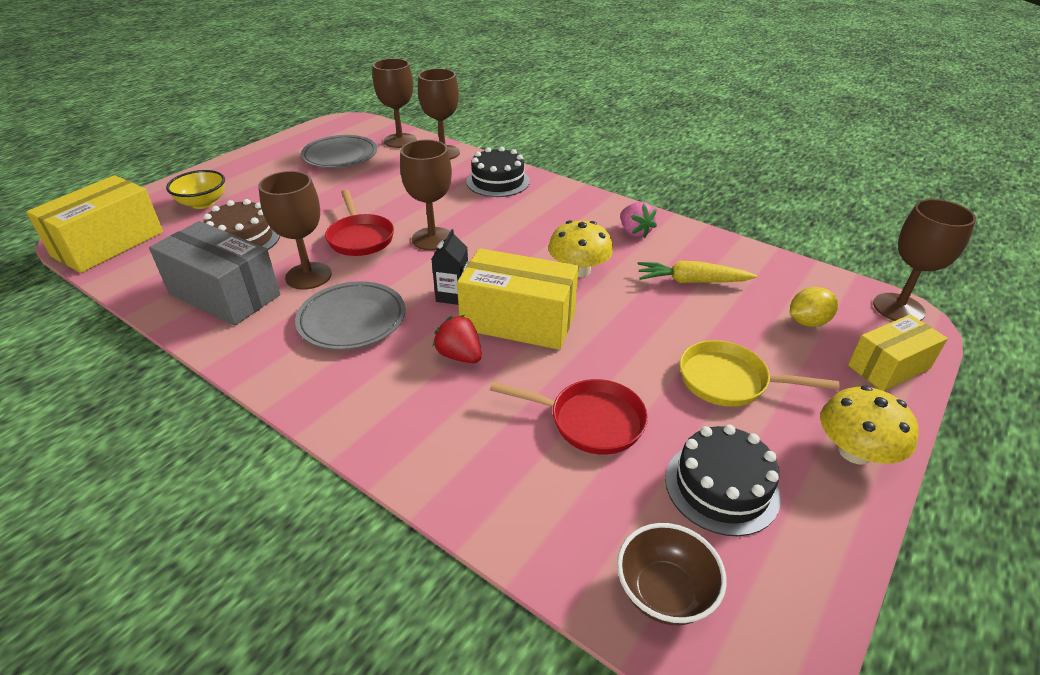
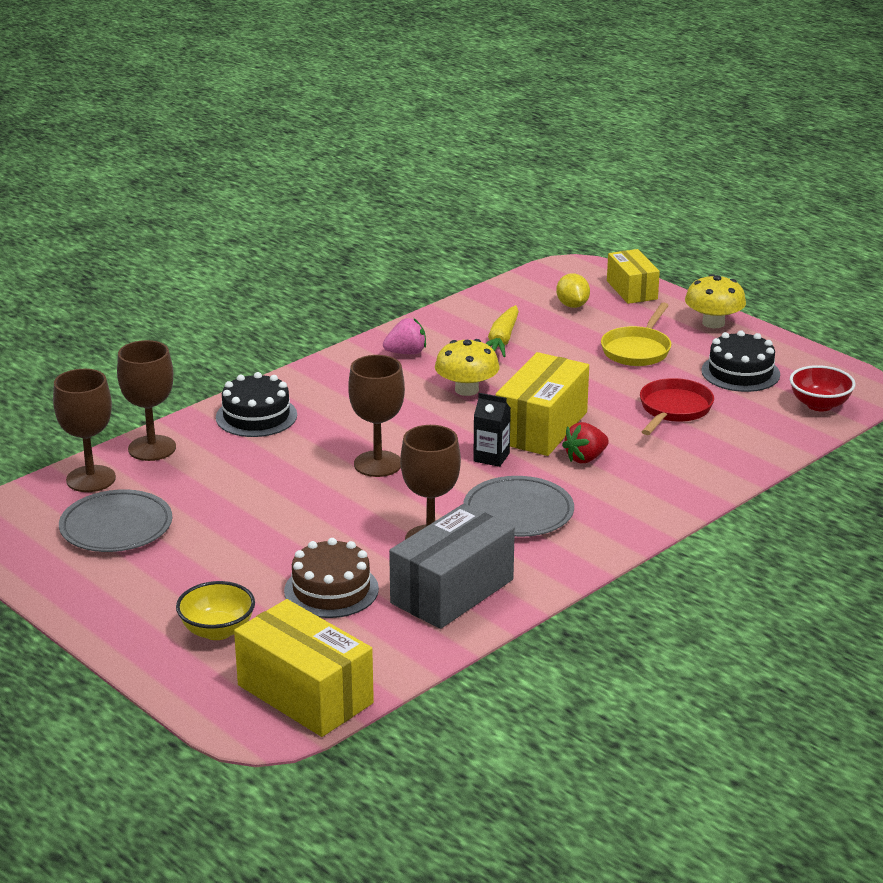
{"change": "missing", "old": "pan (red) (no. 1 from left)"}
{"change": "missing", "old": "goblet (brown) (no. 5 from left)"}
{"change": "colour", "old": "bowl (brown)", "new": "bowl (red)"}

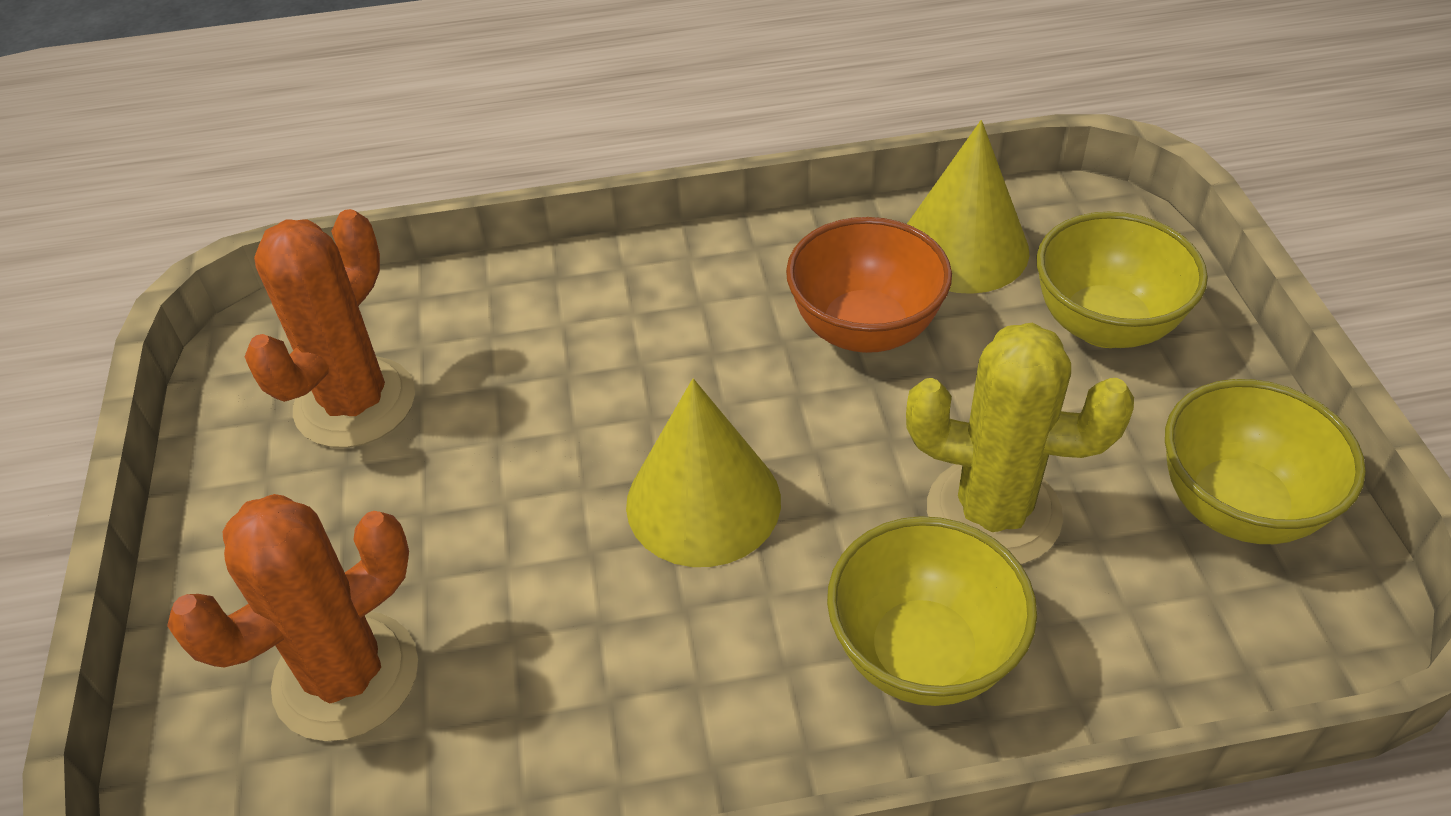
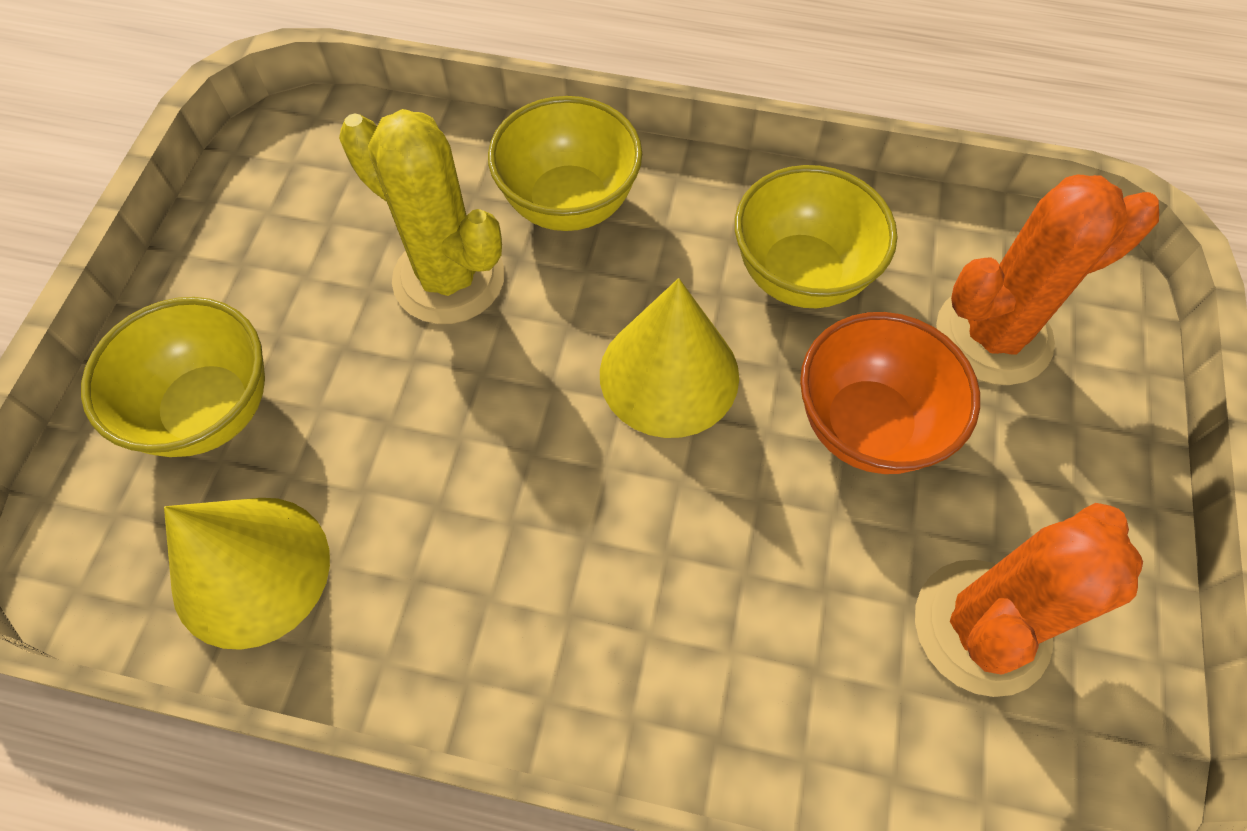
{"change": "relocated", "old": "bowl (orange)"}
{"change": "relocated", "old": "bowl (yellow) (no. 3 from left)"}

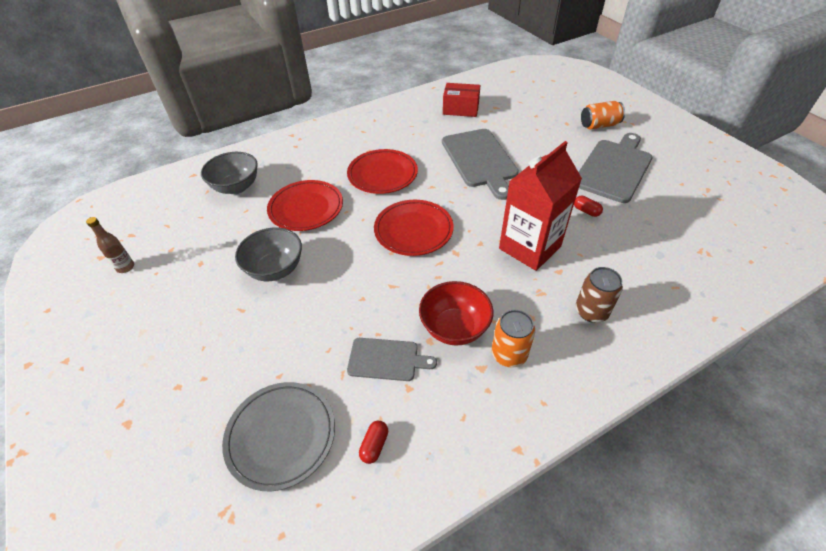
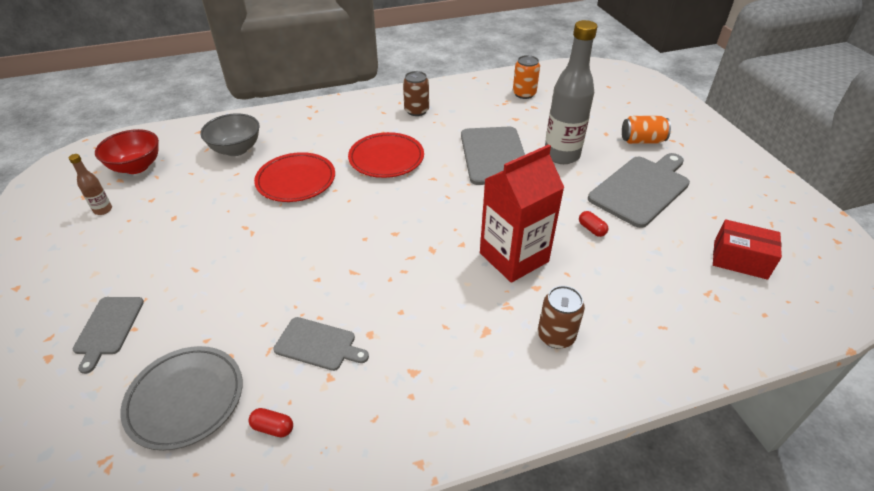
{"change": "relocated", "old": "box (red)"}
{"change": "missing", "old": "plate (red) (no. 3 from left)"}
{"change": "missing", "old": "bowl (grey) (no. 2 from left)"}
{"change": "relocated", "old": "bowl (red)"}
{"change": "relocated", "old": "can (orange) (no. 1 from left)"}
{"change": "spun", "old": "capsule (red) (no. 1 from left)", "degrees": 75}
{"change": "appeared", "new": "bottle (grey)"}
{"change": "appeared", "new": "can (brown) (no. 1 from left)"}
{"change": "appeared", "new": "cutting board (grey) (no. 1 from left)"}

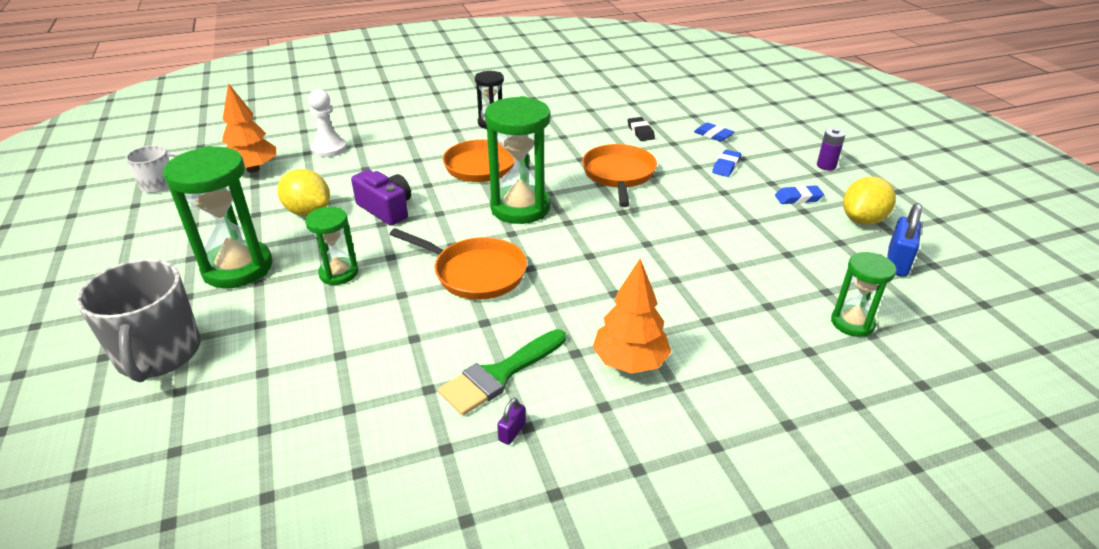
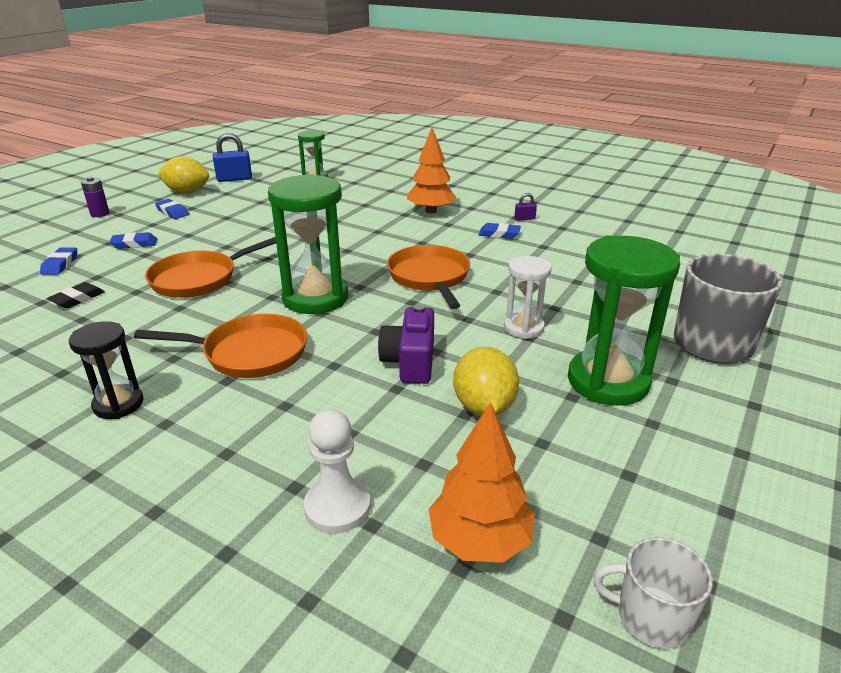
{"change": "colour", "old": "hourglass (green) (no. 2 from left)", "new": "hourglass (white)"}
{"change": "exchanged", "old": "brush (green)", "new": "eraser (blue) (no. 4 from left)"}

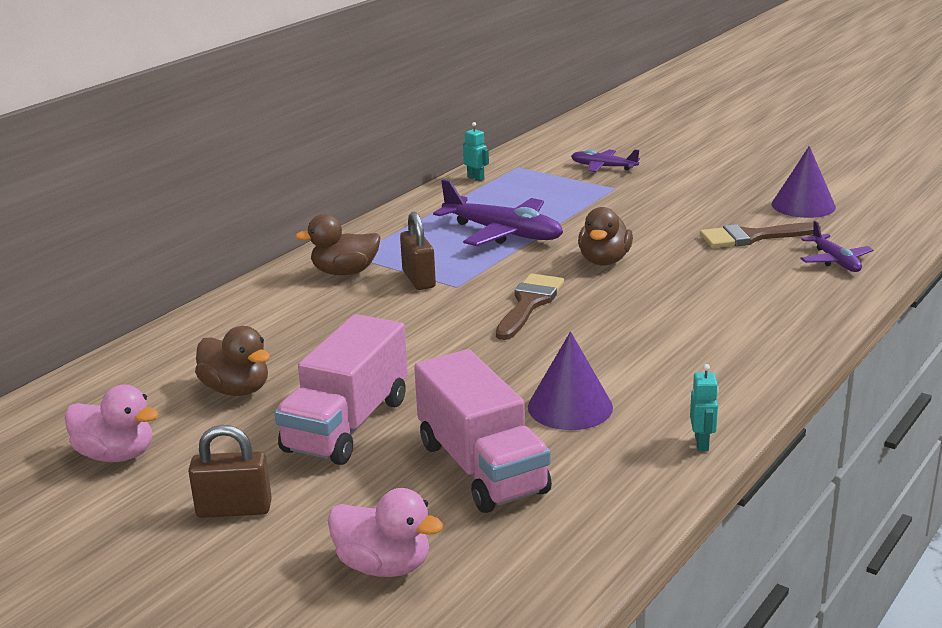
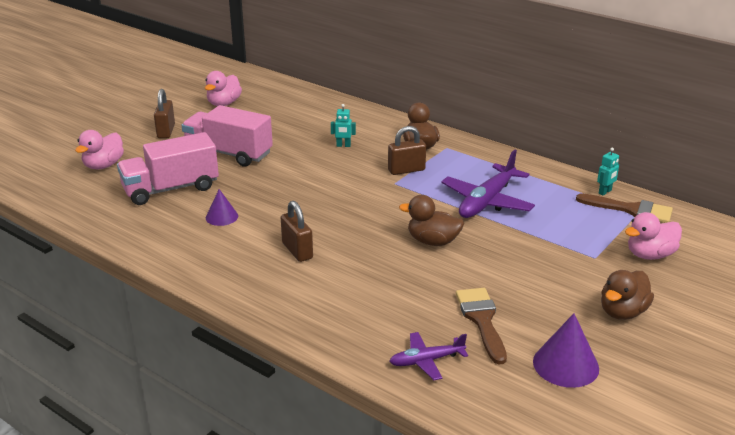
{"change": "exchanged", "old": "plane (purple) (no. 2 from left)", "new": "duck (pink) (no. 3 from left)"}
{"change": "relocated", "old": "brush (brown) (no. 1 from left in the first image)", "new": "brush (brown) (no. 2 from left)"}
{"change": "relocated", "old": "duck (brown) (no. 1 from left in the first image)", "new": "duck (brown) (no. 3 from left)"}
{"change": "size", "old": "cone (purple) (no. 1 from left)", "factor": 0.63}
{"change": "relocated", "old": "robot (turquoise) (no. 2 from left in the first image)", "new": "robot (turquoise) (no. 1 from left)"}
{"change": "appeared", "new": "padlock (brown) (no. 2 from left)"}

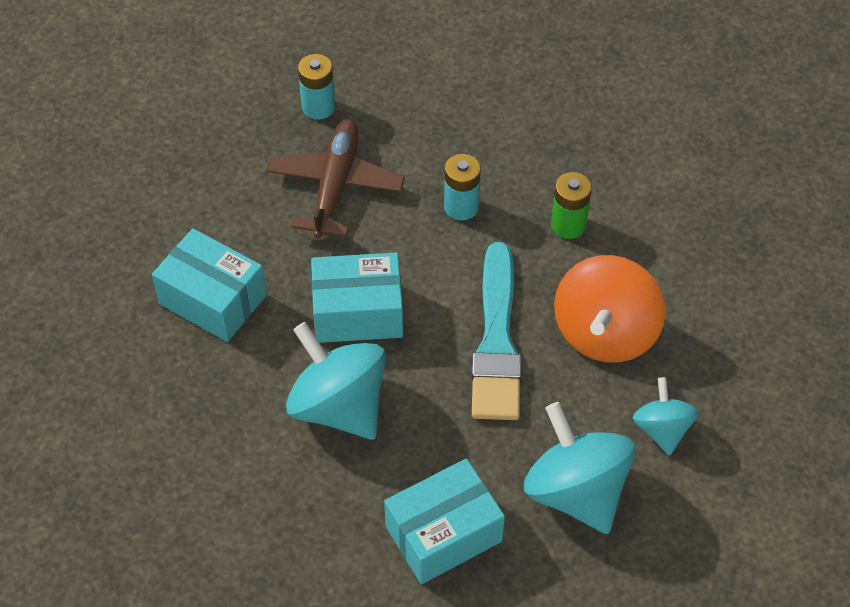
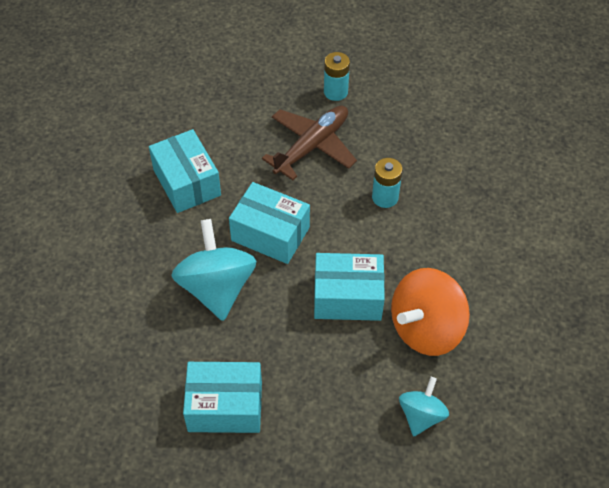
{"change": "missing", "old": "battery (green)"}
{"change": "exchanged", "old": "brush (turquoise)", "new": "box (turquoise) (no. 4 from left)"}
{"change": "missing", "old": "spinning top (turquoise) (no. 2 from left)"}

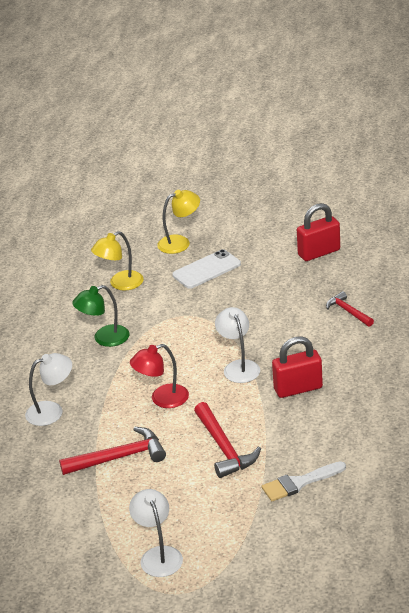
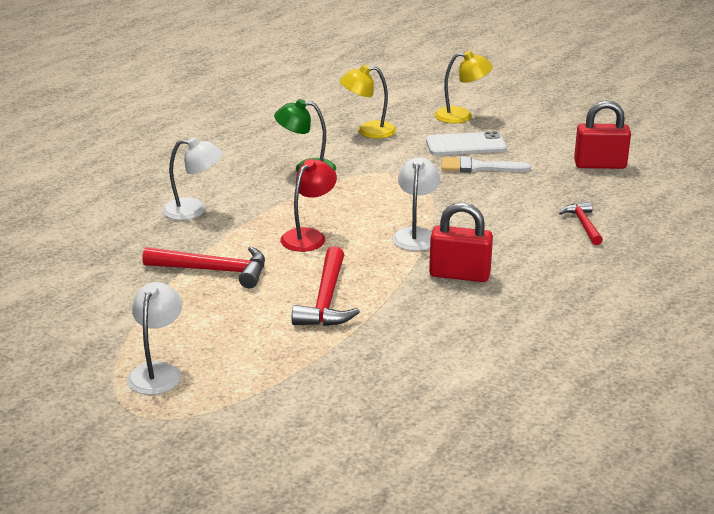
{"change": "spun", "old": "lamp (red)", "degrees": 120}
{"change": "relocated", "old": "brush (white)"}

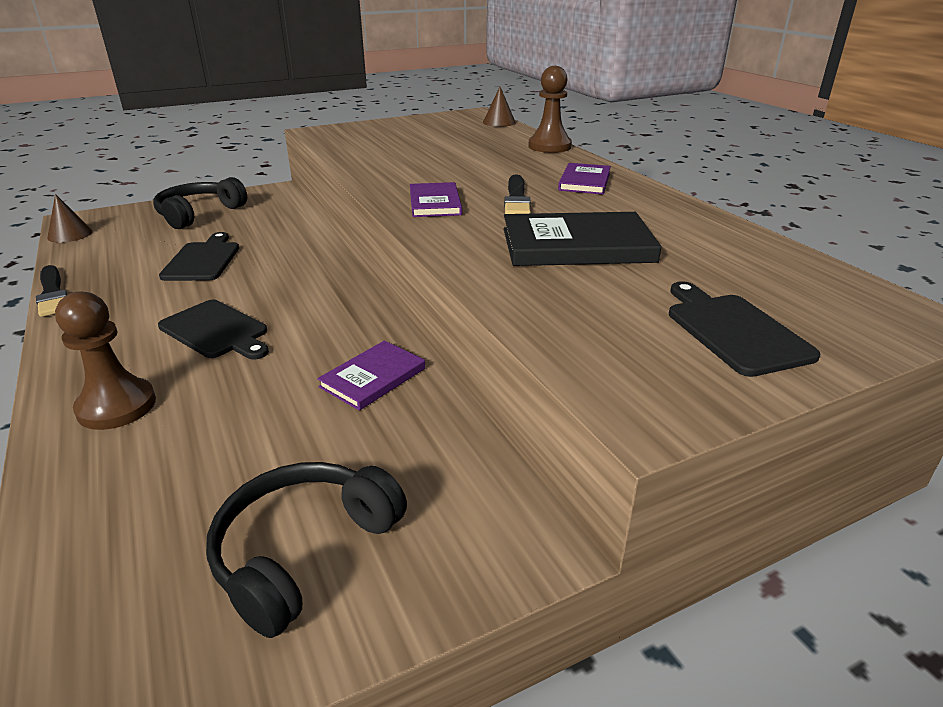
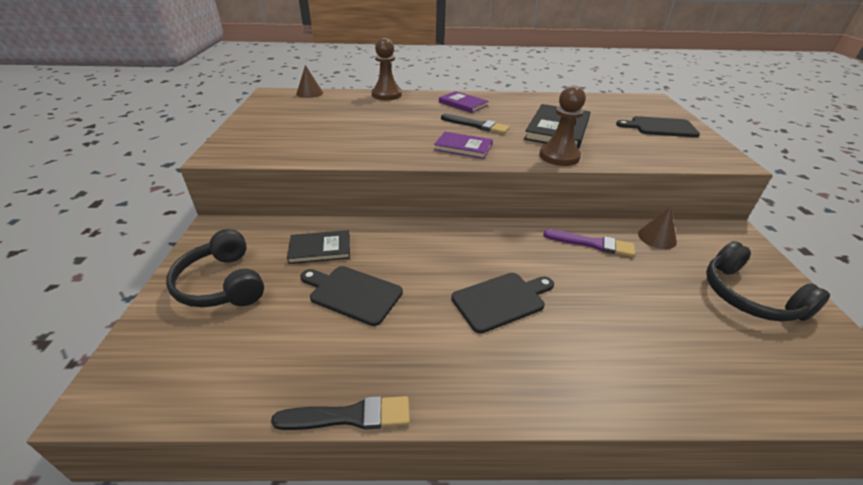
{"change": "relocated", "old": "cone (brown) (no. 1 from left in the first image)", "new": "cone (brown) (no. 2 from left)"}
{"change": "relocated", "old": "pawn (brown) (no. 1 from left in the first image)", "new": "pawn (brown) (no. 2 from left)"}
{"change": "exchanged", "old": "book (purple) (no. 1 from left)", "new": "brush (purple)"}
{"change": "appeared", "new": "book (black) (no. 1 from left)"}

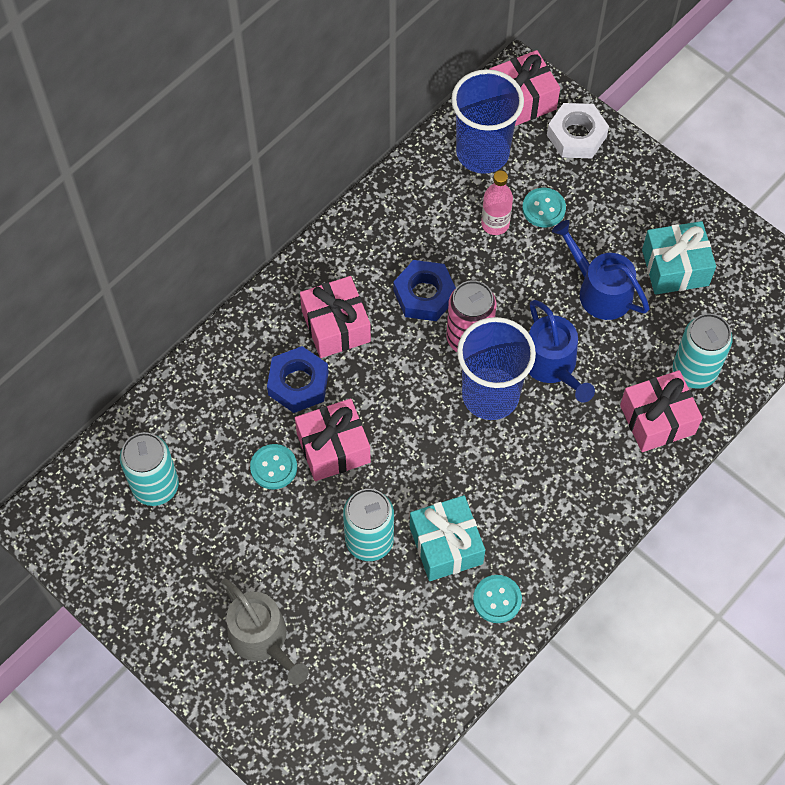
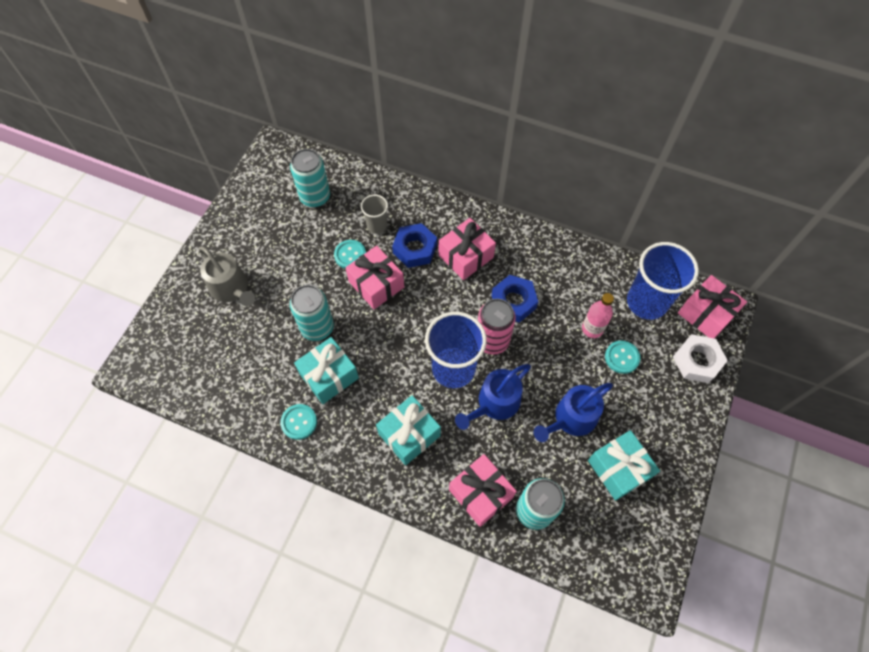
{"change": "spun", "old": "watering can (blue) (no. 2 from left)", "degrees": -150}
{"change": "spun", "old": "watering can (grey)", "degrees": -75}
{"change": "appeared", "new": "cup (grey)"}
{"change": "appeared", "new": "gift (turquoise) (no. 2 from left)"}

